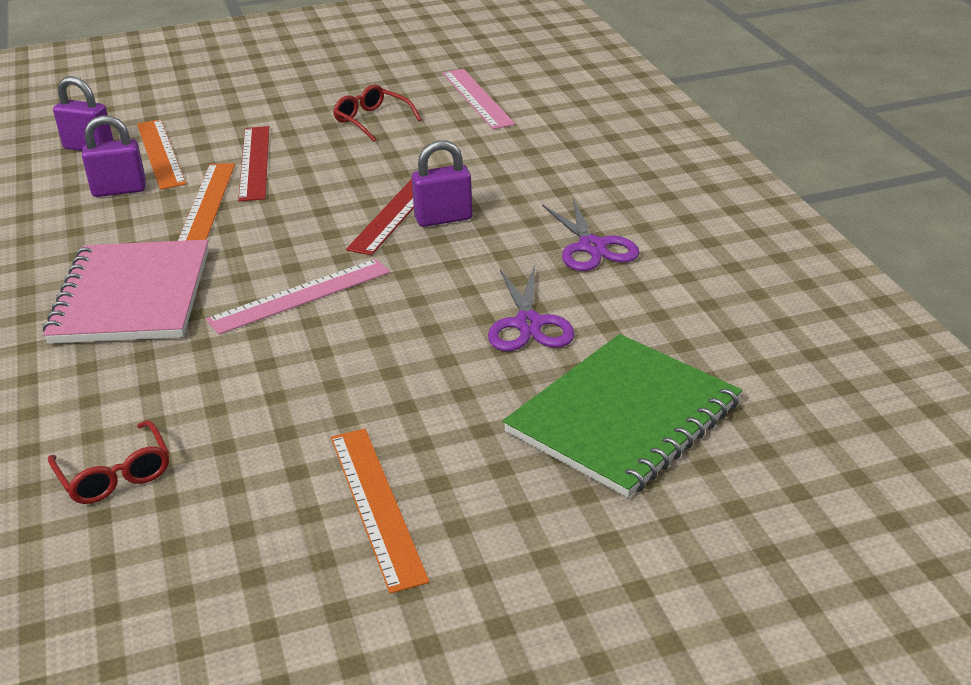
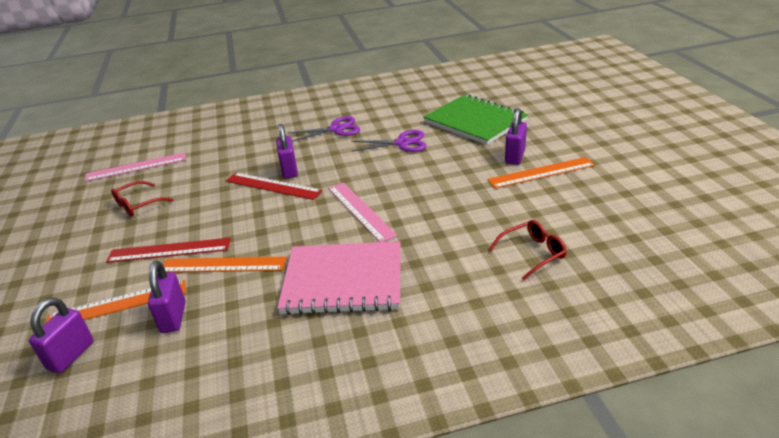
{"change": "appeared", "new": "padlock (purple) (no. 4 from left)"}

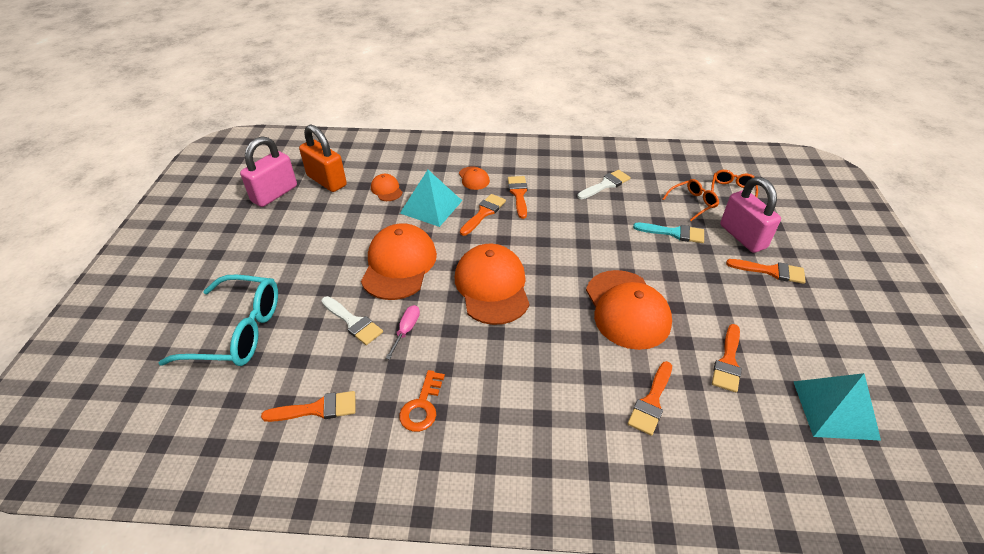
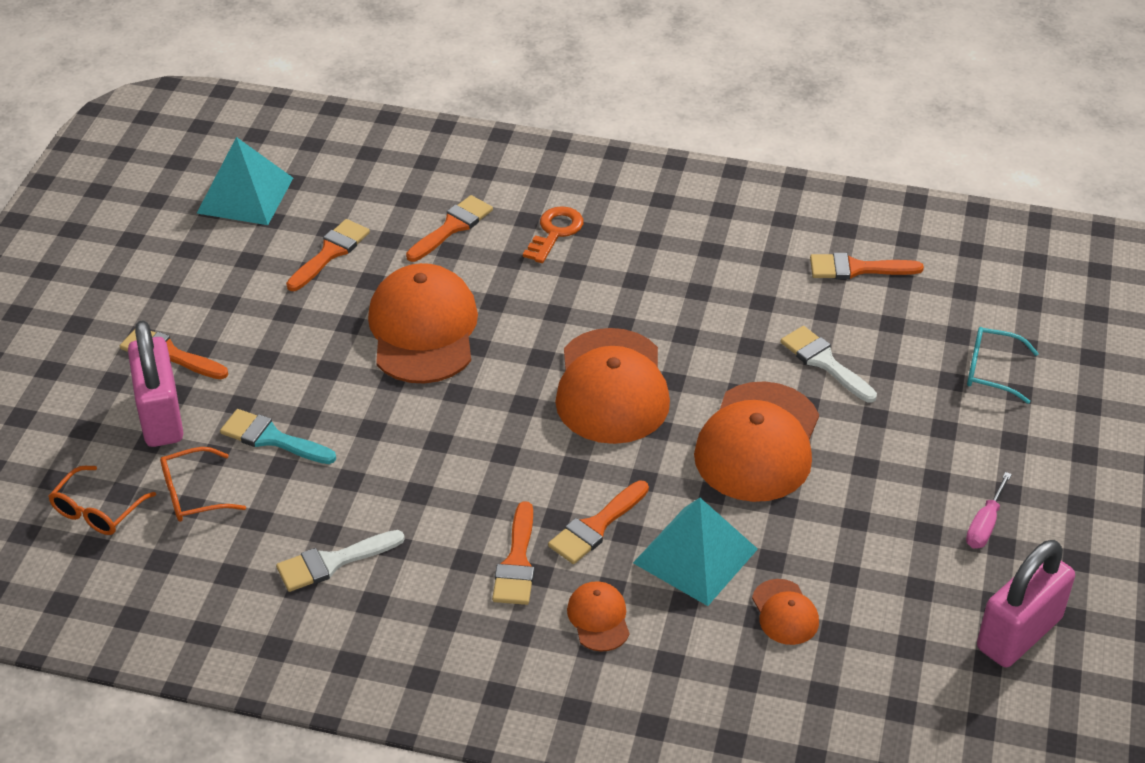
{"change": "missing", "old": "padlock (orange)"}
{"change": "size", "old": "glasses (turquoise)", "factor": 0.52}
{"change": "relocated", "old": "screwdriver (pink)"}
{"change": "relocated", "old": "key (orange)"}

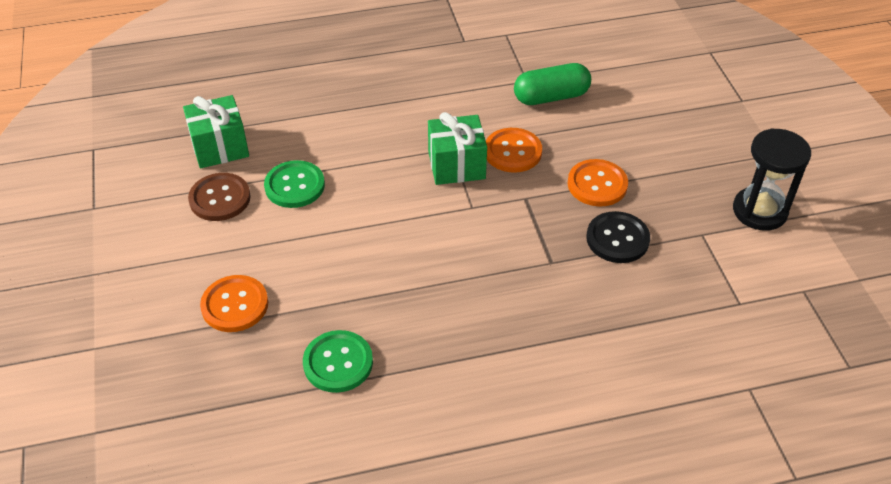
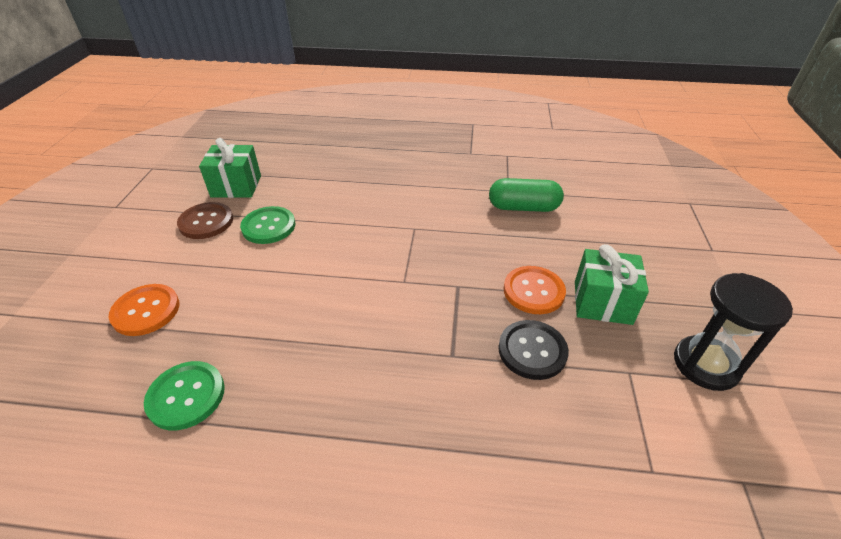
{"change": "relocated", "old": "gift (green) (no. 2 from left)"}
{"change": "missing", "old": "button (orange) (no. 2 from left)"}

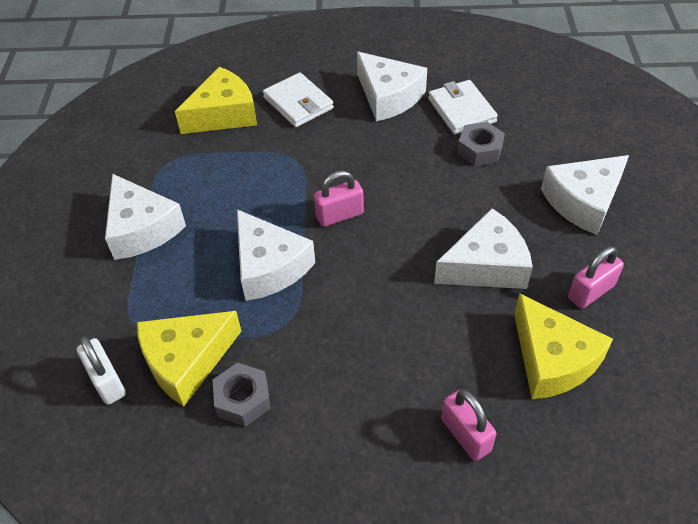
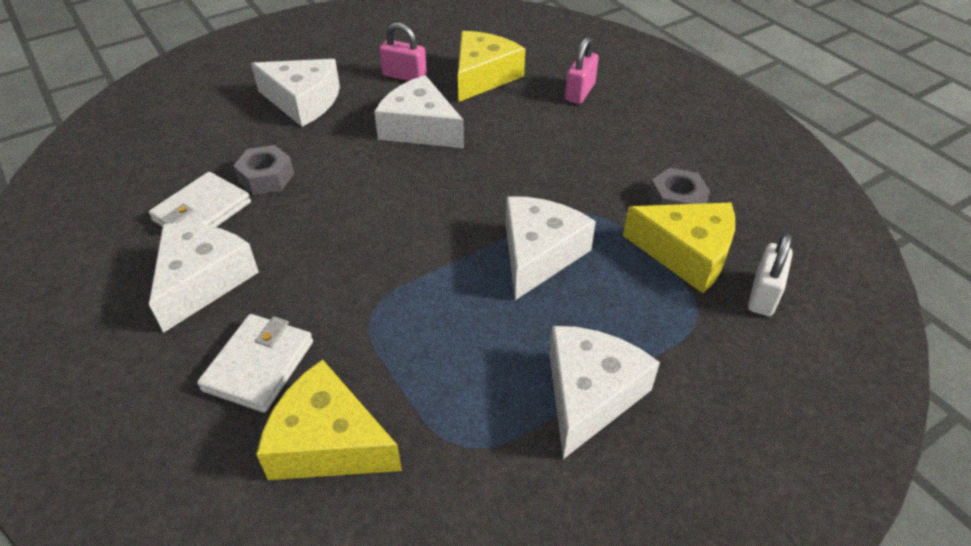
{"change": "missing", "old": "padlock (pink) (no. 1 from left)"}

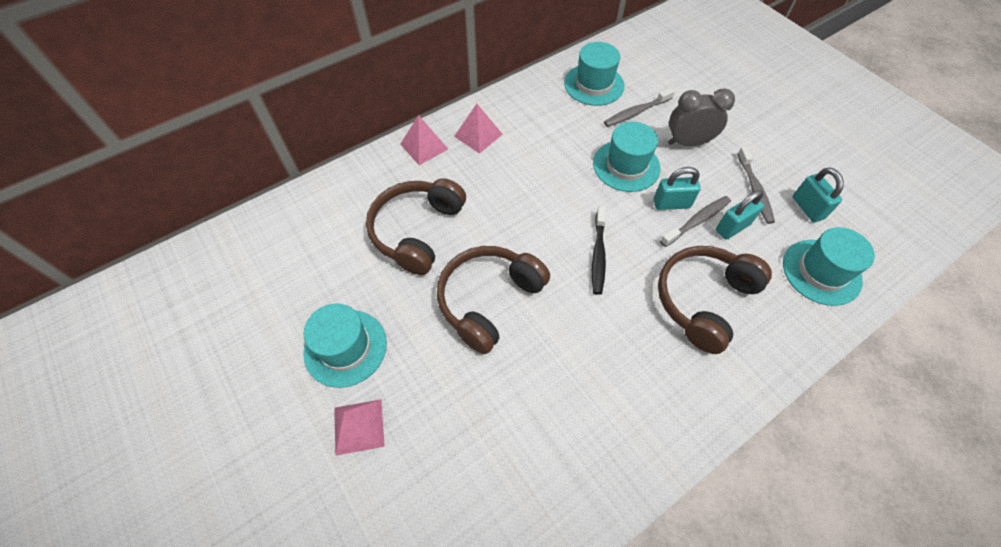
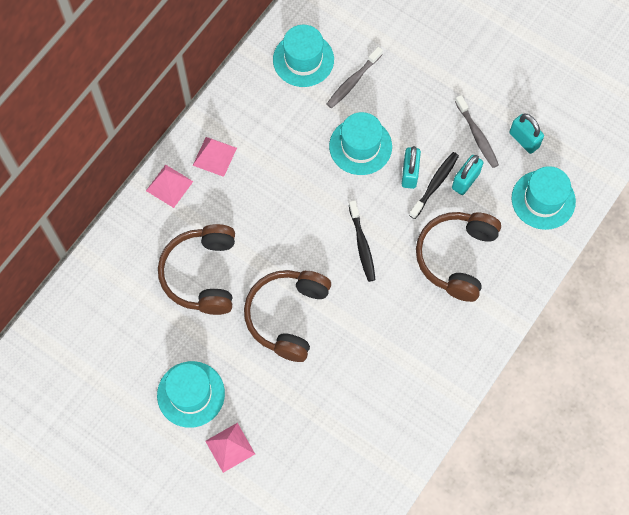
{"change": "missing", "old": "clock (grey)"}
{"change": "spun", "old": "padlock (turquoise) (no. 1 from left)", "degrees": -60}
{"change": "colour", "old": "toothbrush (grey) (no. 2 from left)", "new": "toothbrush (black) (no. 2 from left)"}

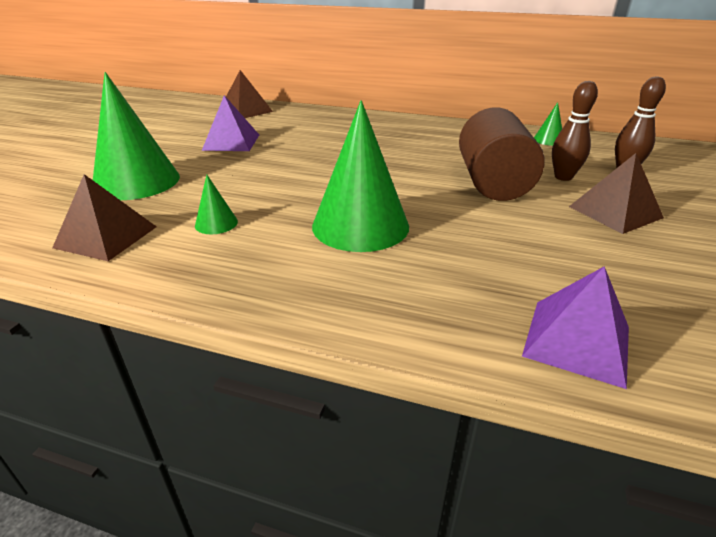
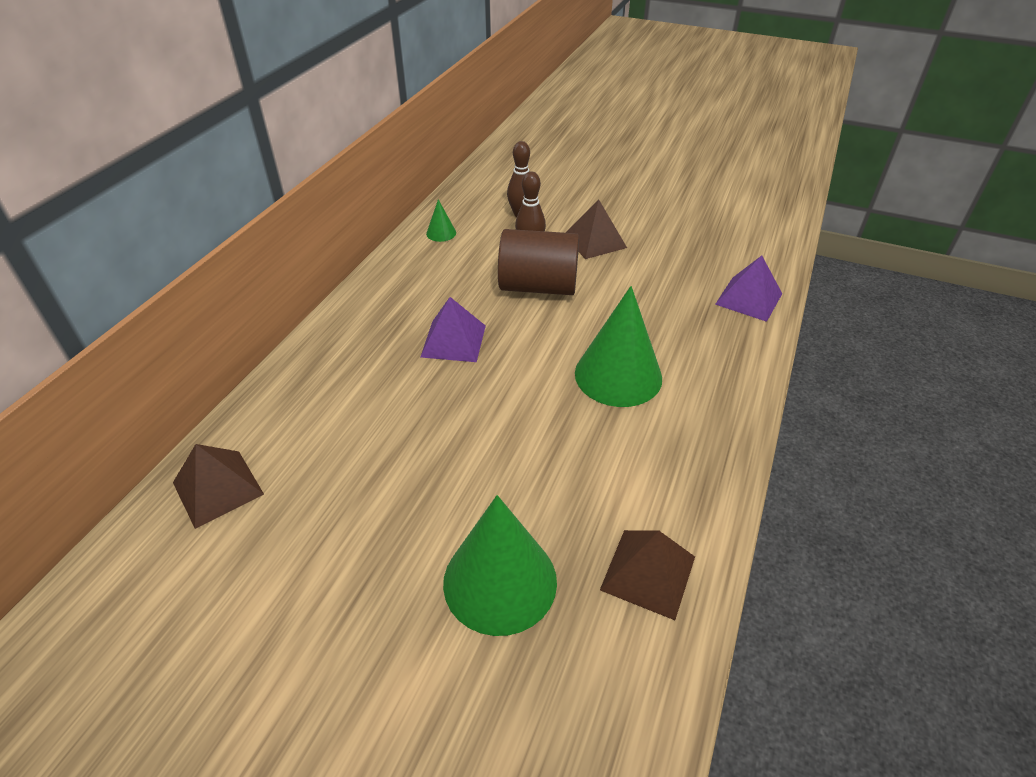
{"change": "relocated", "old": "pyramid (purple) (no. 1 from left)"}
{"change": "missing", "old": "cone (green) (no. 2 from left)"}

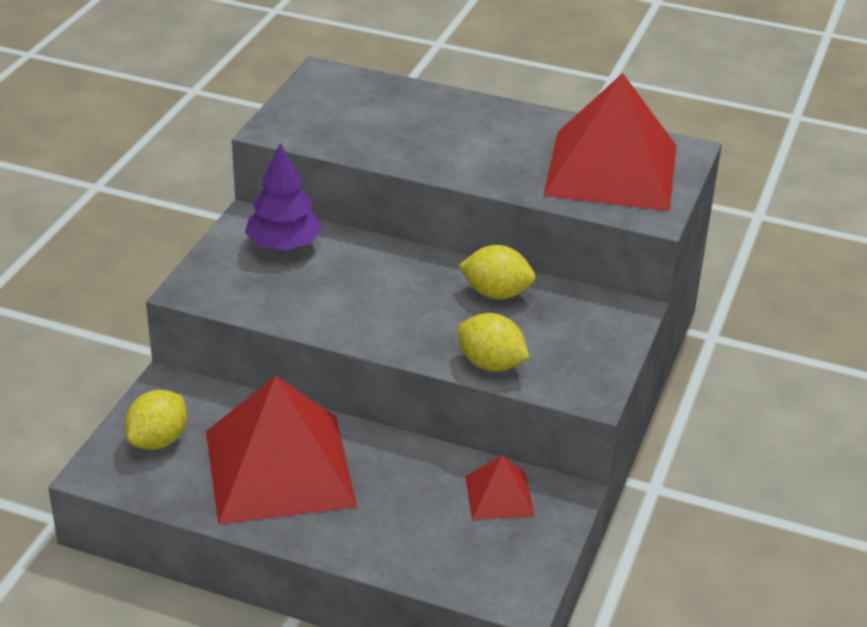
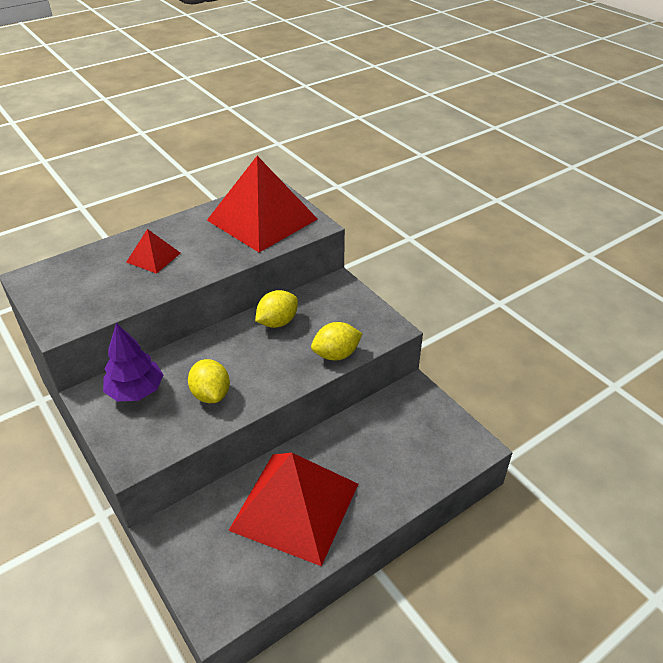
{"change": "relocated", "old": "lemon (yellow) (no. 1 from left)"}
{"change": "relocated", "old": "pyramid (red) (no. 2 from left in the first image)", "new": "pyramid (red) (no. 1 from left)"}

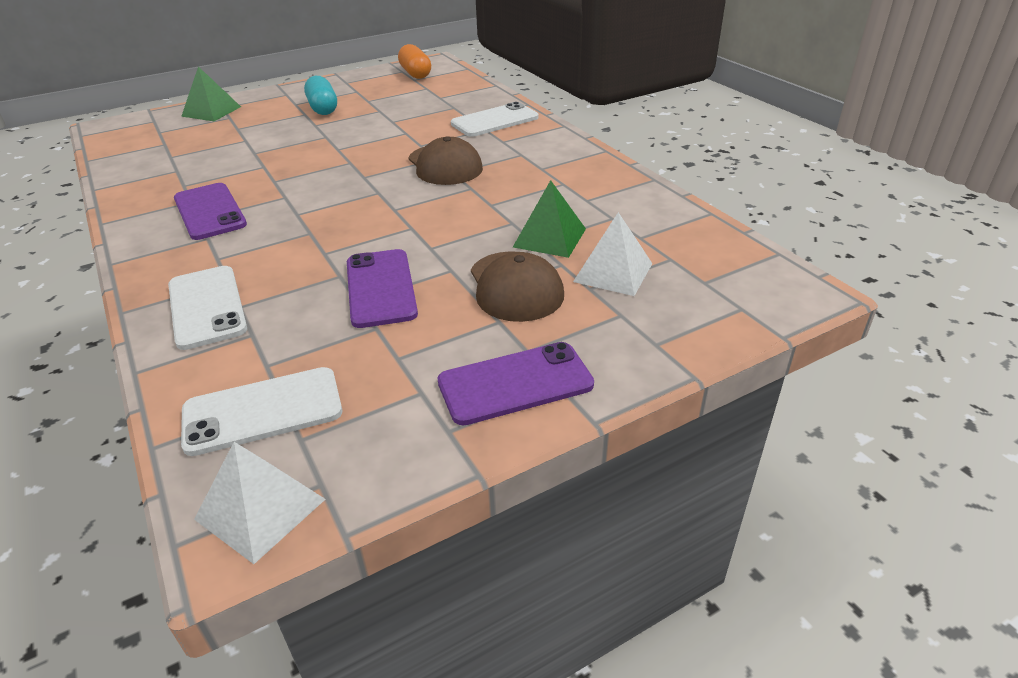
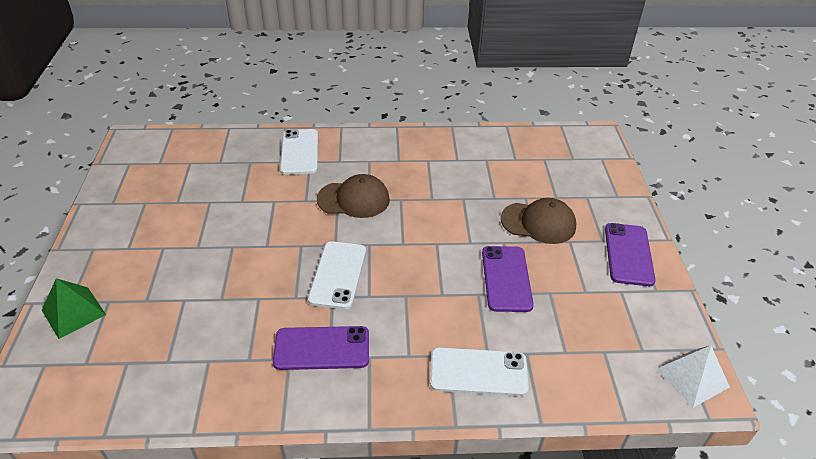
{"change": "missing", "old": "capsule (orange)"}
{"change": "missing", "old": "capsule (turquoise)"}
{"change": "missing", "old": "pyramid (green) (no. 2 from left)"}
{"change": "missing", "old": "pyramid (white) (no. 2 from left)"}
{"change": "spun", "old": "phone (purple) (no. 2 from left)", "degrees": 75}
{"change": "relocated", "old": "phone (white) (no. 2 from left)"}

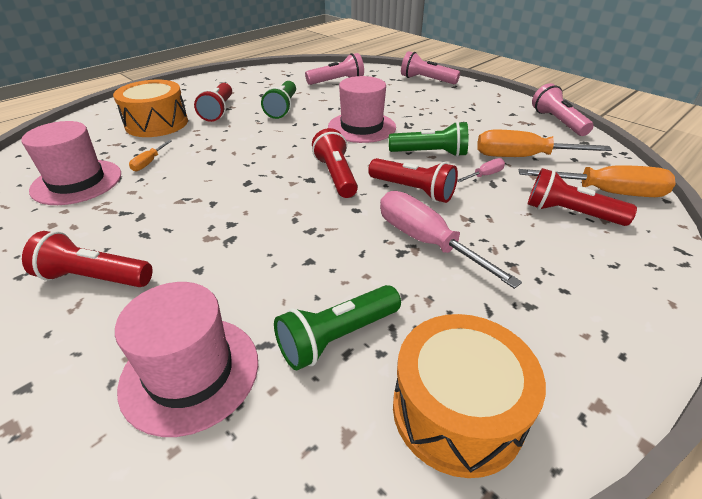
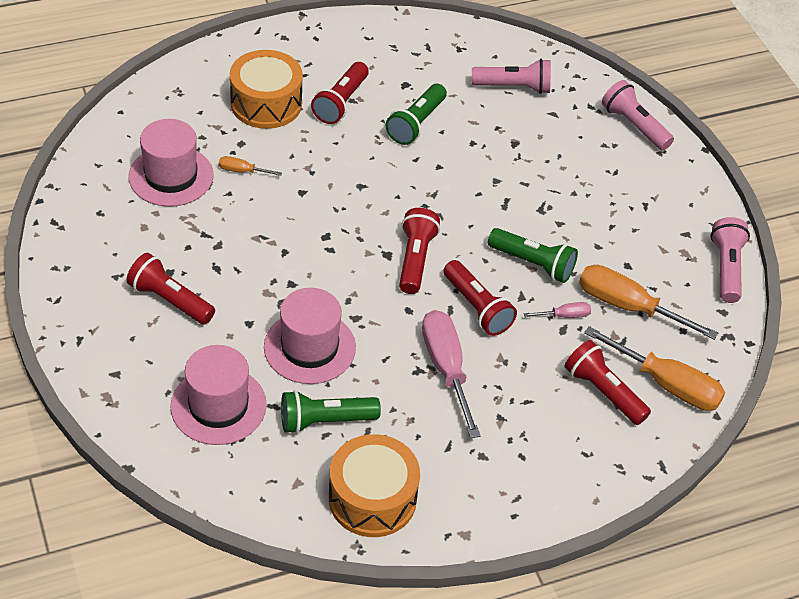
{"change": "relocated", "old": "hat (pink) (no. 3 from left)"}
{"change": "spun", "old": "screwdriver (orange) (no. 1 from left)", "degrees": 60}

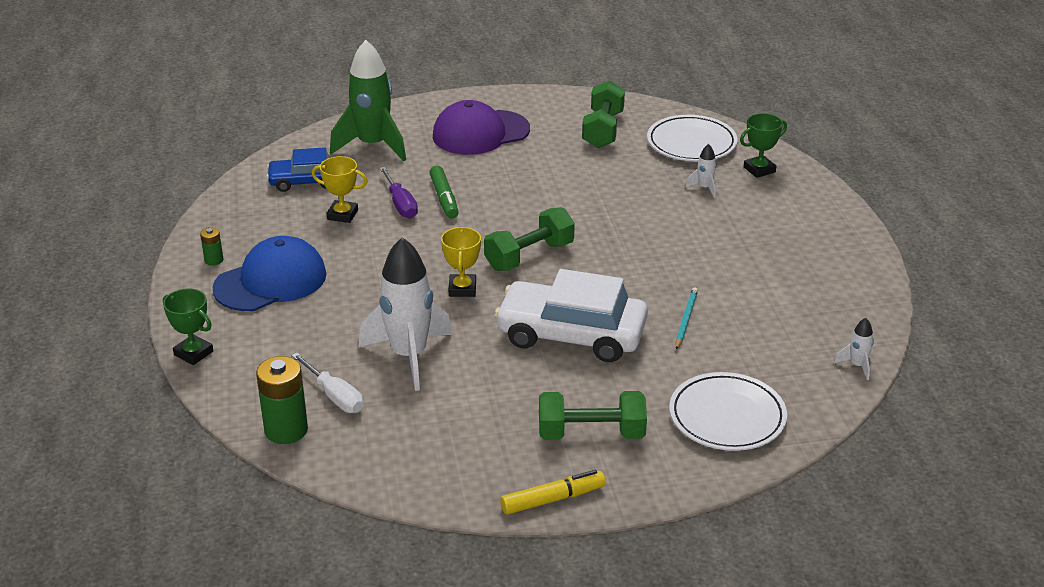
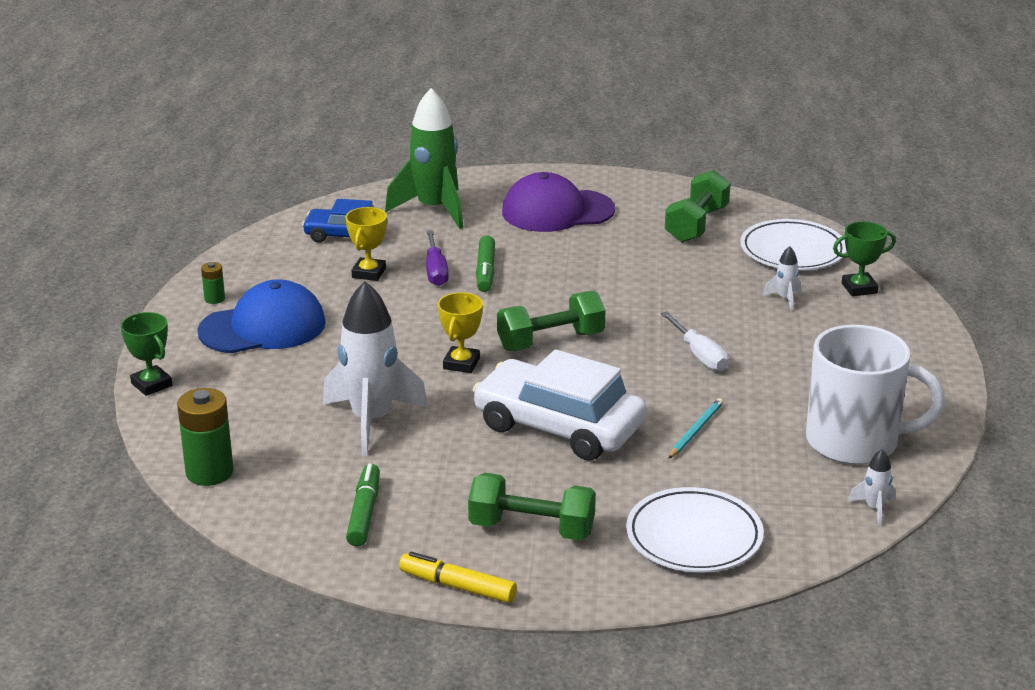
{"change": "spun", "old": "trophy (yellow) (no. 1 from left)", "degrees": 75}
{"change": "relocated", "old": "screwdriver (white)"}
{"change": "spun", "old": "marker (yellow)", "degrees": -150}
{"change": "appeared", "new": "mug (white)"}
{"change": "appeared", "new": "marker (green) (no. 1 from left)"}

